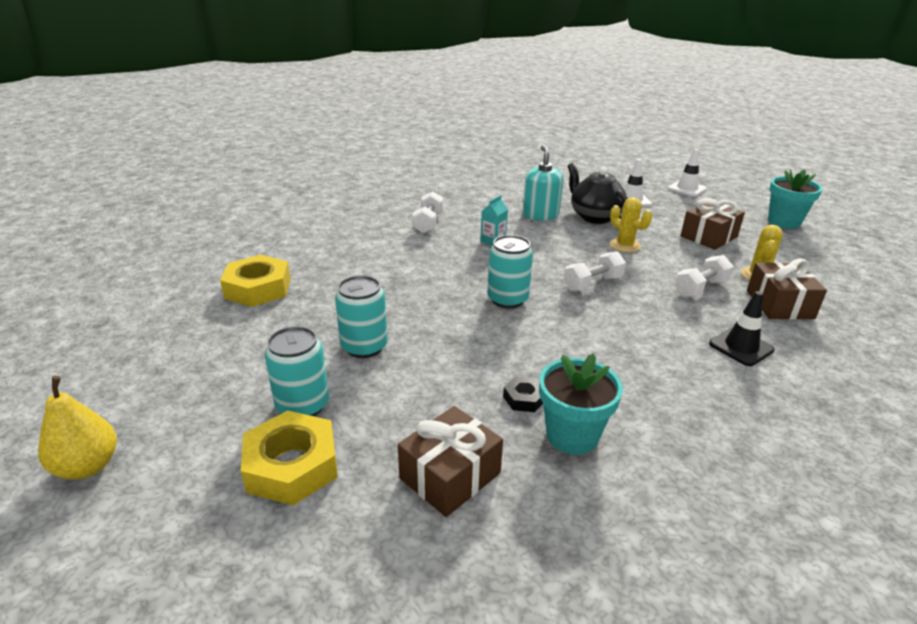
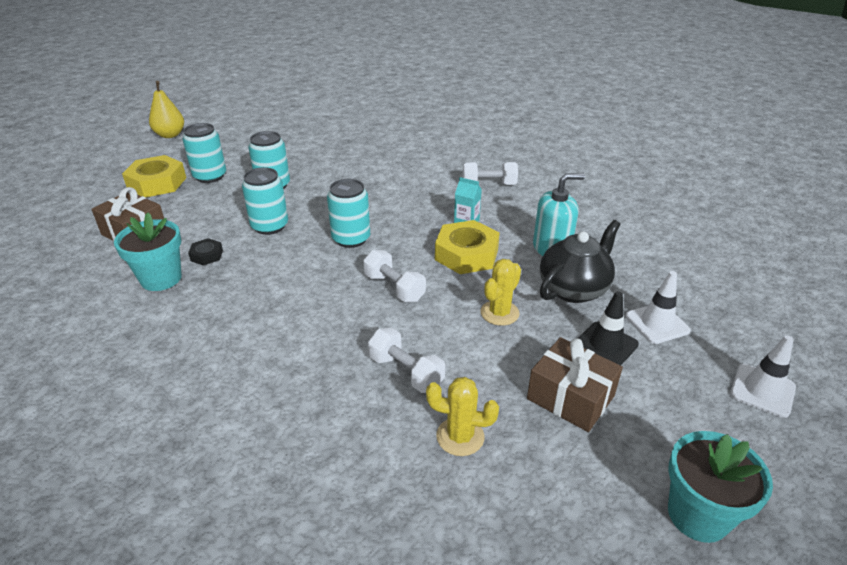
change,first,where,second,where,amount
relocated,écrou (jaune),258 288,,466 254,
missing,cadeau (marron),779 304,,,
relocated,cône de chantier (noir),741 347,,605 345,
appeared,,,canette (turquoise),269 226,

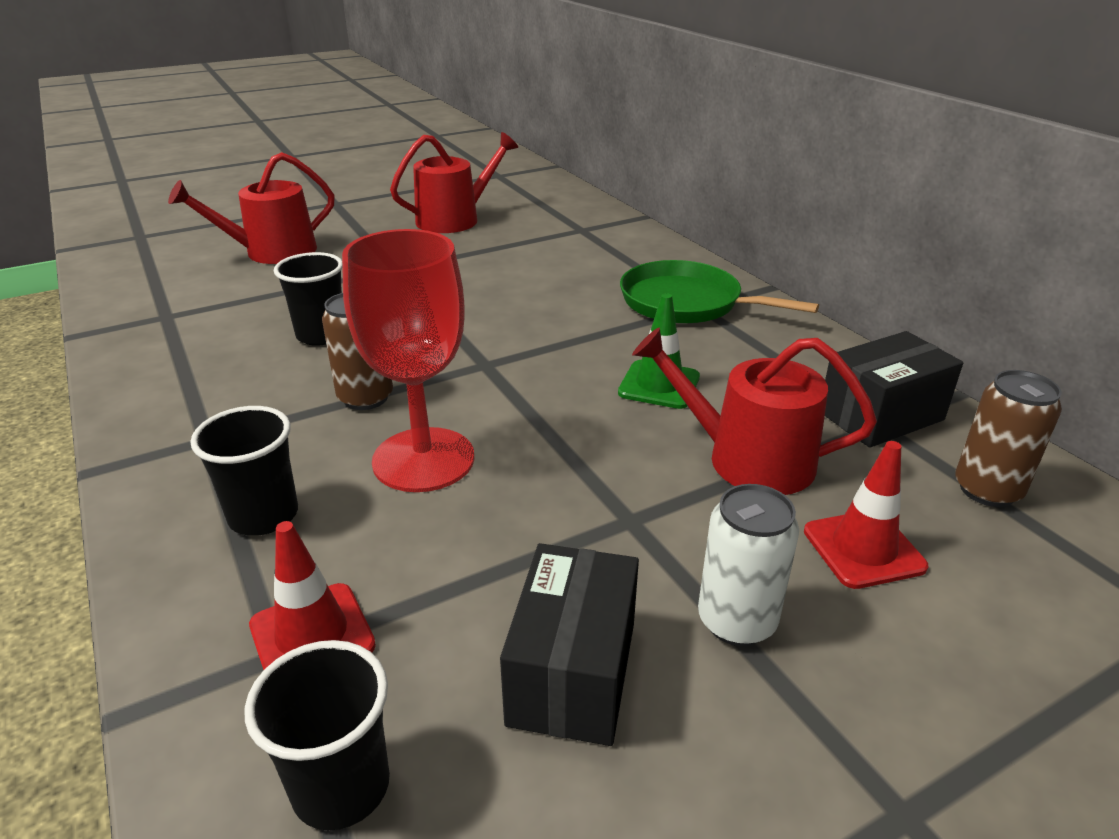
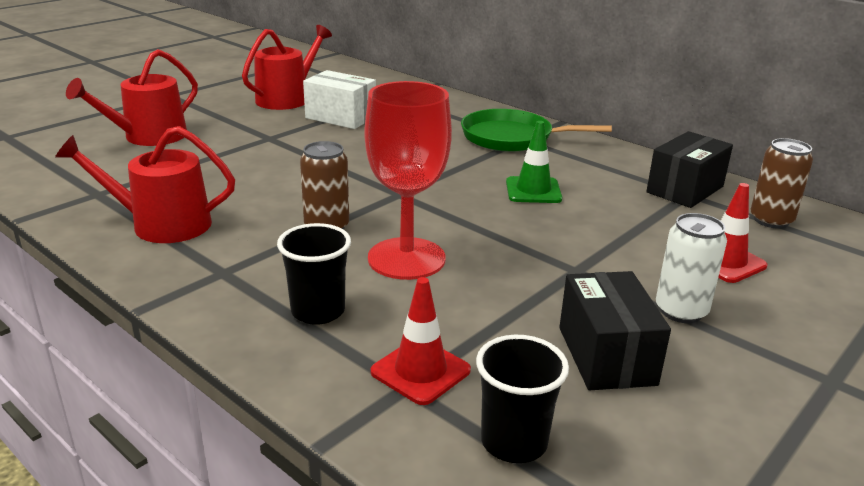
change,first,where,second,where,amount
missing,gobelet (noir),321 335,,,
relocated,arrosoir (rouge),747 459,,161 224,
appeared,,,boîte (blanc),340 117,

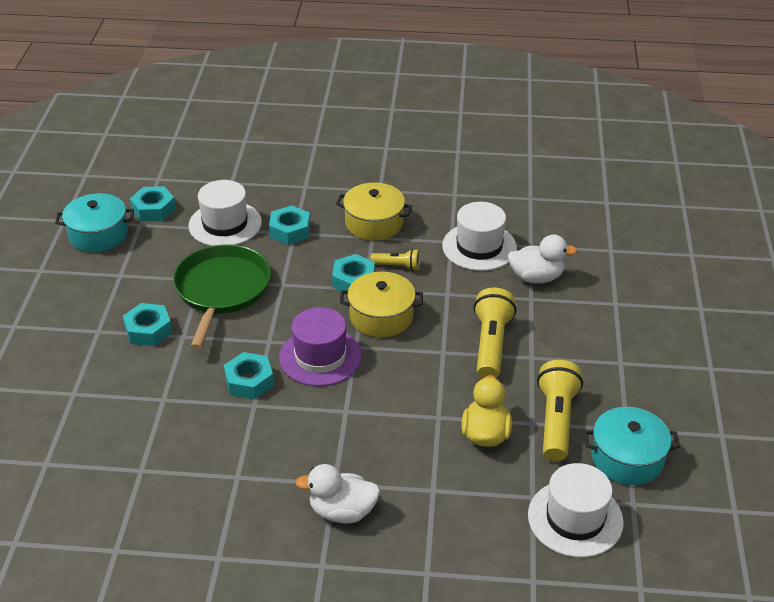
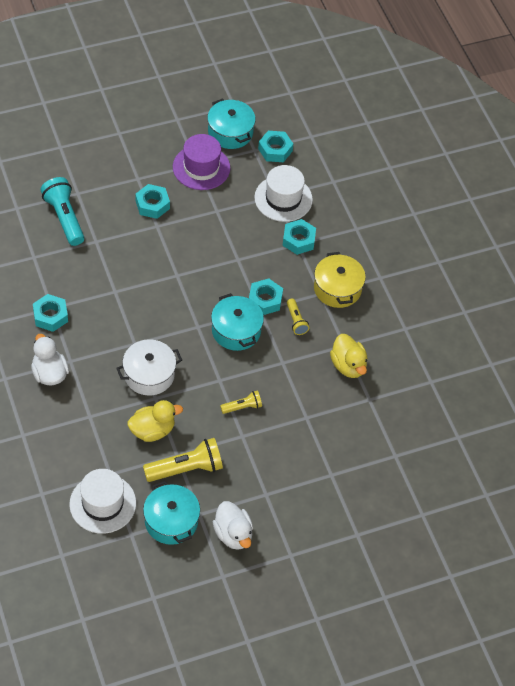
change,first,where,second,where,amount
exchanged,chapeau (blanc),479 247,canard (jaune),348 365,
relocated,canard (blanc),536 277,,233 534,
missing,poêle (vert),221 290,,,
colour,marmite (jaune),381 316,marmite (turquoise),236 330,
size,lampe de poche (jaune),491 344,,242 407,x0.54
relocated,chapeau (violet),320 357,,201 167,
relocated,écrou (turquoise),249 381,,50 316,
appeared,,,lampe de poche (turquoise),64 218,
appeared,,,marmite (blanc),149 374,

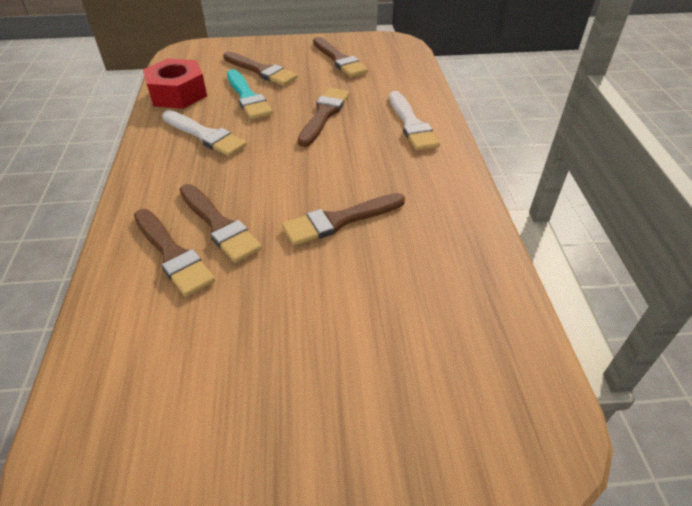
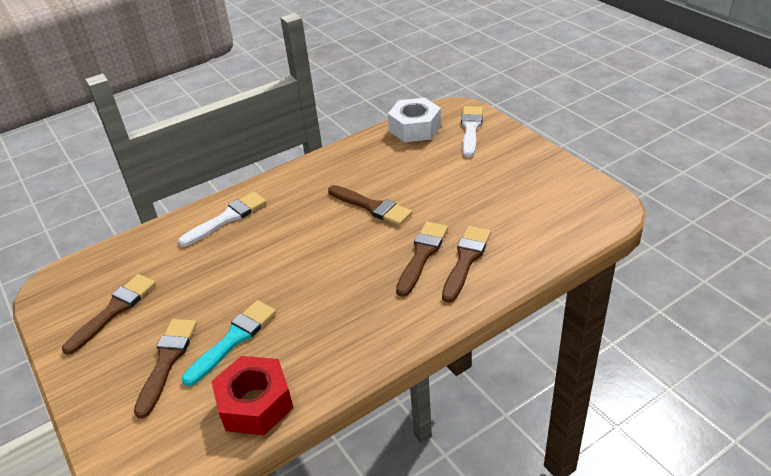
change,first,where,second,where,amount
missing,pinceau (marron),324 114,,,
relocated,pinceau (blanc),205 135,,470 129,
appeared,,,écrou (blanc),415 128,

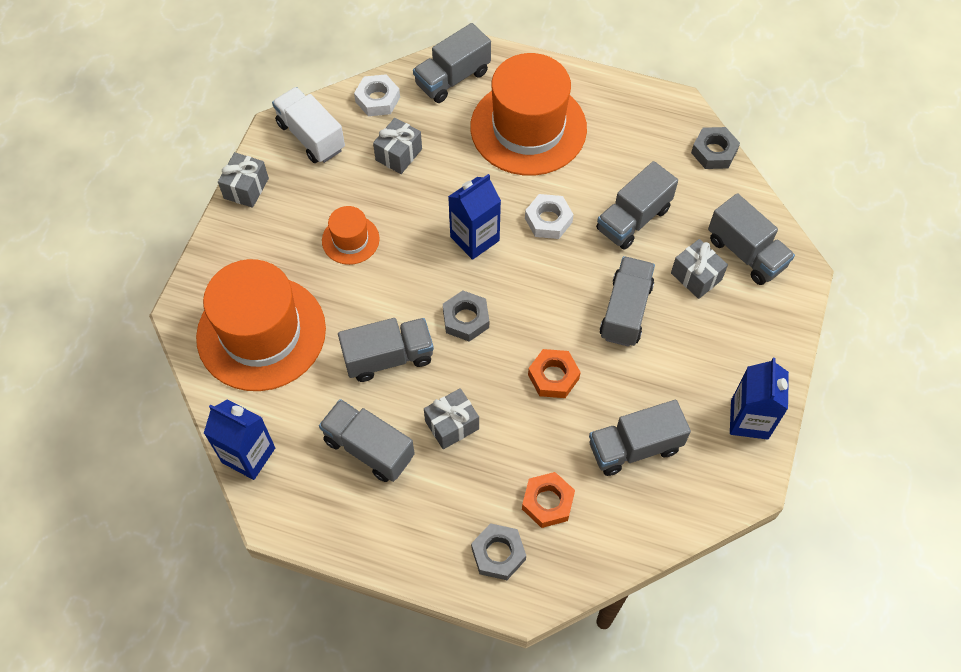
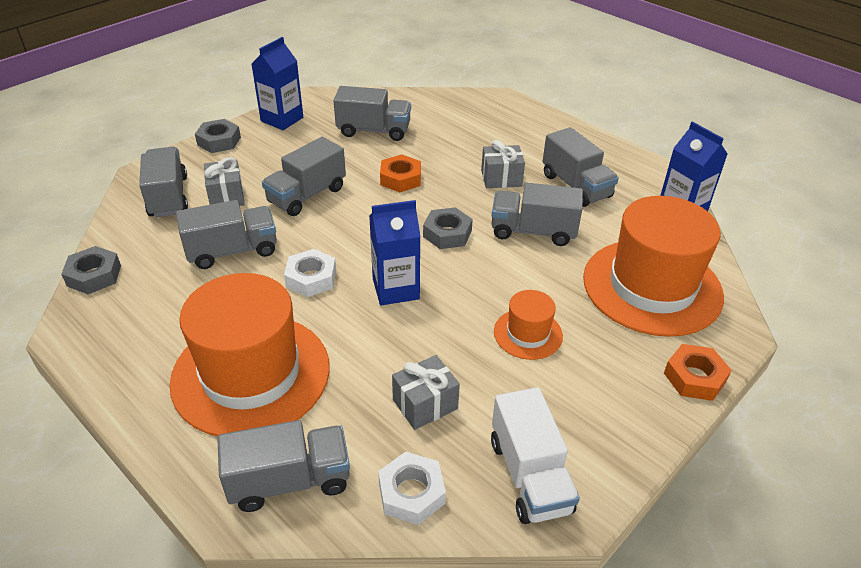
change,first,where,second,where,amount
missing,cadeau (gris),246 188,,,
relocated,écrou (orange),547 502,,694 377,
relocated,écrou (gris),498 554,,219 141,

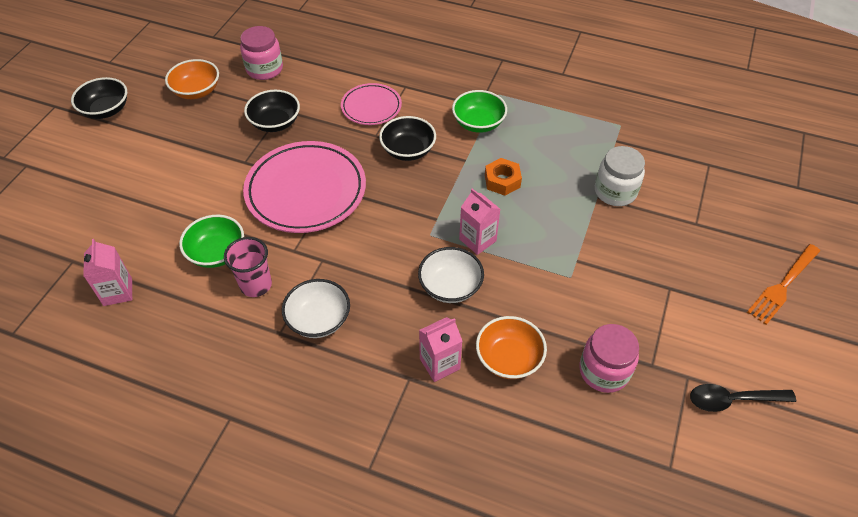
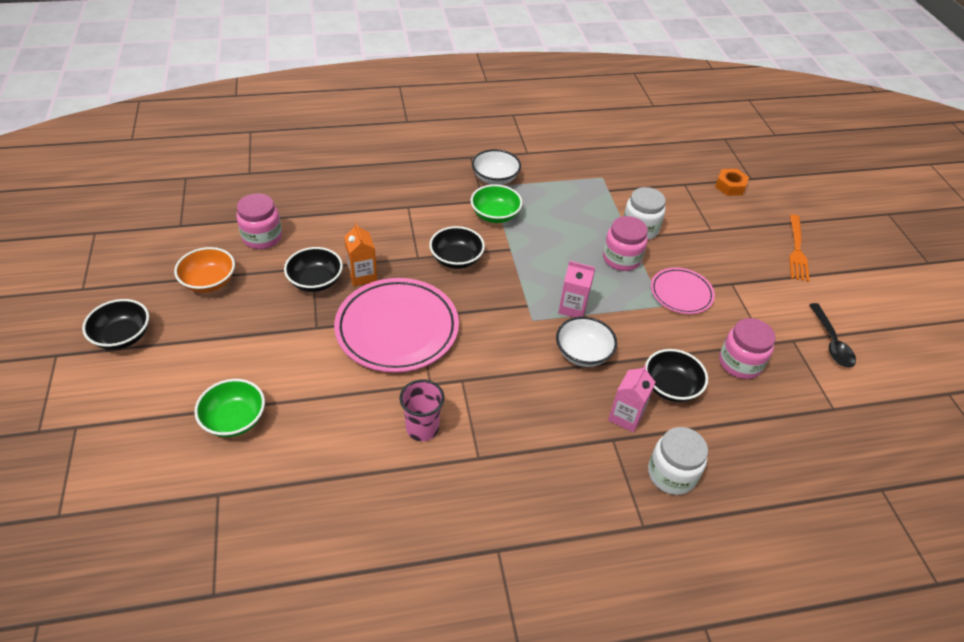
change,first,where,second,where,amount
relocated,assiette (rose),371 107,,681 293,
relocated,écrou (orange),502 181,,730 186,
relocated,bol (vert),217 253,,234 420,
missing,brique de lait (rose),118 292,,,
relocated,bol (blanc),318 319,,495 178,
colour,bol (orange),509 358,bol (noir),670 387,
spun,cuillère (noir),733 400,,831 342,60 degrees counterclockwise
appeared,,,bocal (rose),621 259,
appeared,,,brique de lait (orange),362 276,
appeared,,,bocal (blanc),671 474,

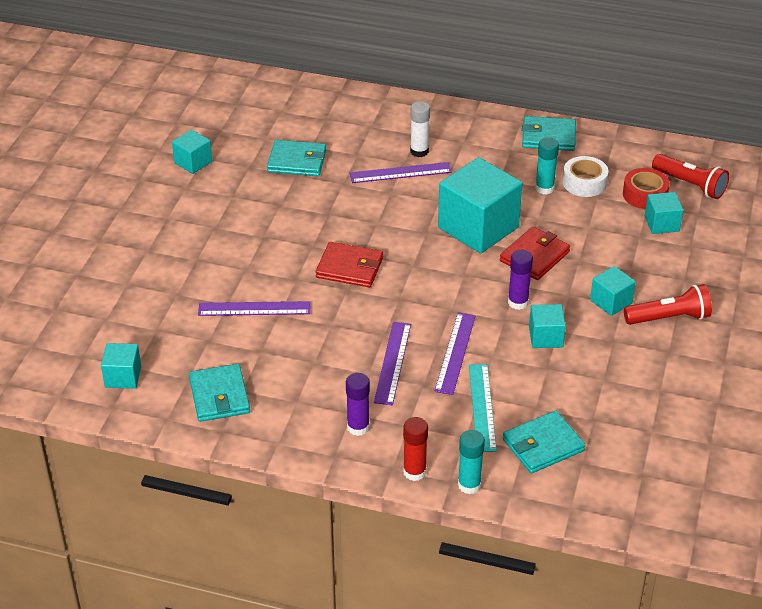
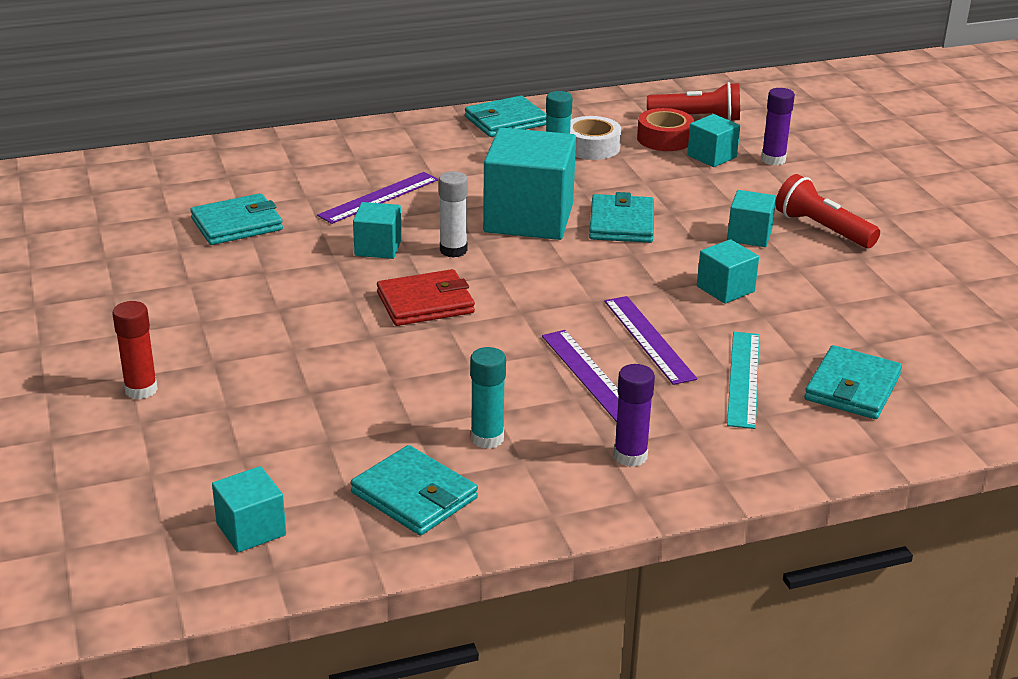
change,first,where,second,where,amount
relocated,bâton de colle (blanc),419 151,,453 250,
relocated,cube (turquoise),193 162,,378 248,
colour,portefeuille (rouge),534 256,portefeuille (turquoise),621 223,
relocated,bâton de colle (violet),518 302,,773 160,
spun,lampe de poche (rouge),669 318,,822 229,90 degrees counterclockwise
missing,règle (violet),254 308,,,
spun,règle (turquoise),482 407,,743 378,45 degrees clockwise
relocated,bâton de colle (rouge),414 472,,141 390,
relocated,bâton de colle (turquoise),469 485,,487 438,

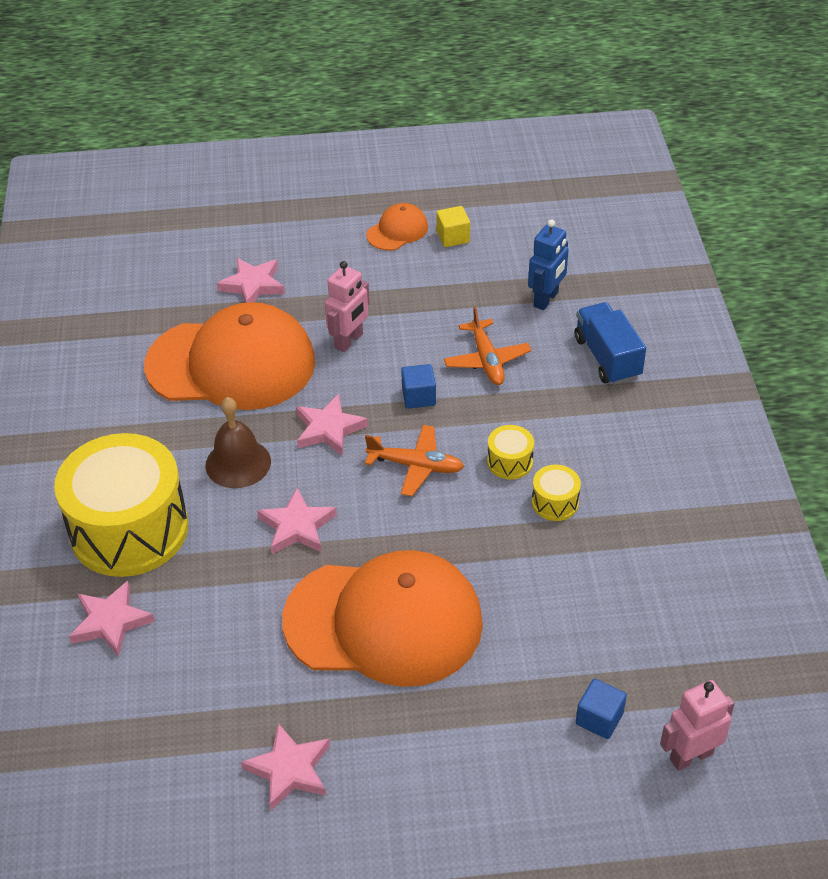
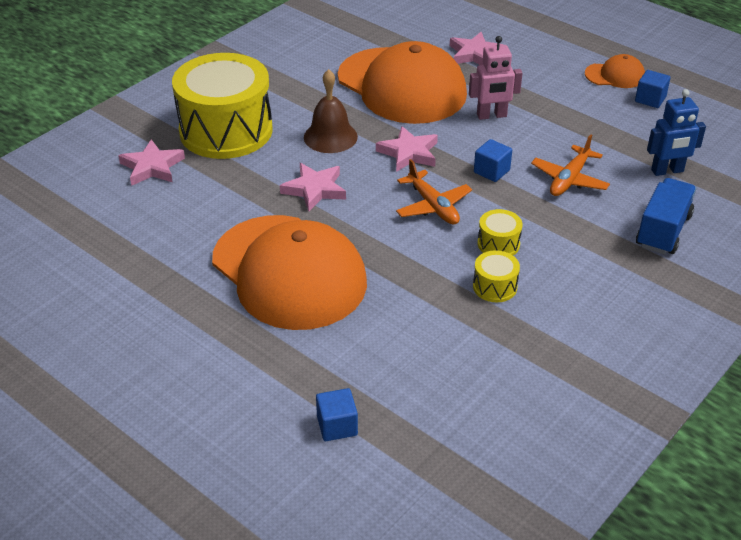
change,first,where,second,where,amount
colour,cube (jaune),453 237,cube (bleu),650 99,
missing,robot (rose),691 756,,,
missing,étoile (rose),289 770,,,

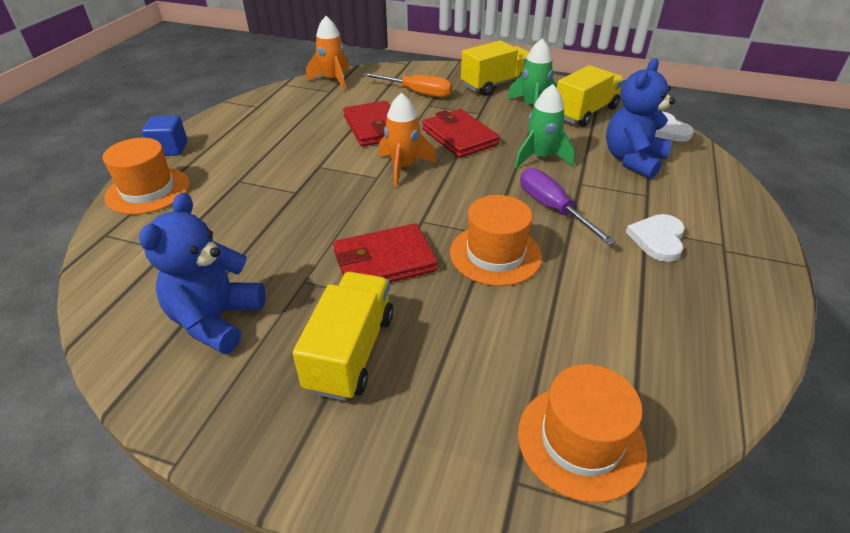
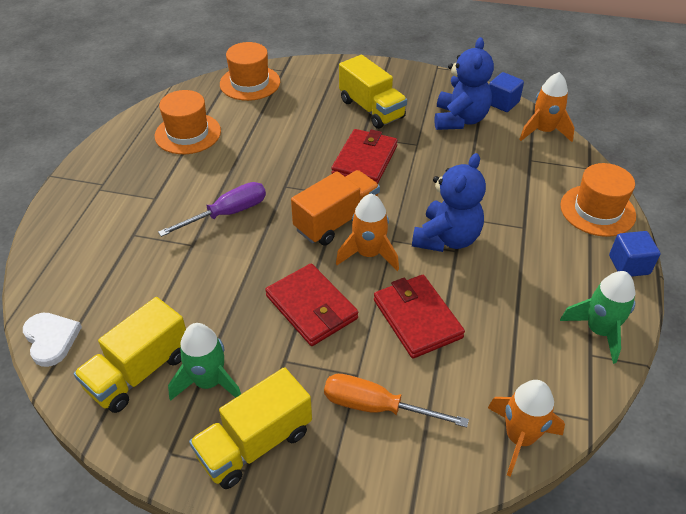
change,first,where,second,where,amount
relocated,ours en peluche (bleu),632 160,,446 238,
relocated,fusée (vert),540 158,,599 331,
spun,tournevis (violet),552 208,,227 213,90 degrees counterclockwise
relocated,chapeau (orange),495 254,,188 133,
missing,cœur (blanc),658 239,,,
spun,portefeuille (rouge),384 261,,365 160,45 degrees counterclockwise
spun,camion (jaune),351 352,,371 109,45 degrees counterclockwise
appeared,,,cube (bleu),502 103,
appeared,,,fusée (orange),543 131,
appeared,,,camion (orange),336 221,

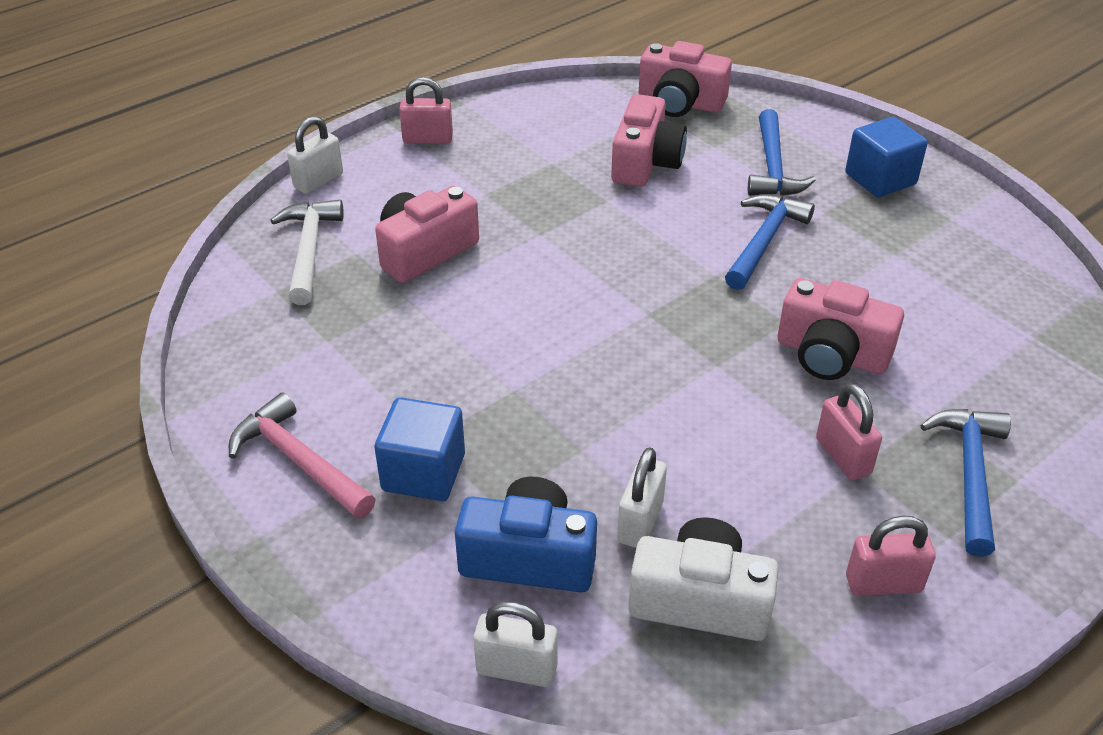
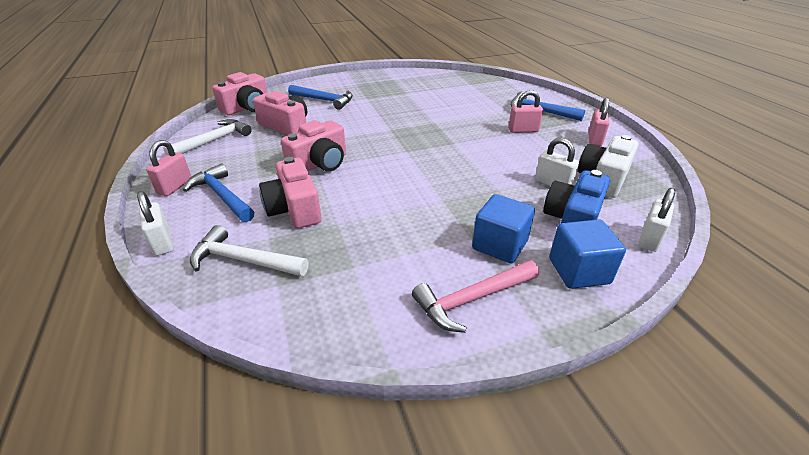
change,first,where,second,where,amount
relocated,cube (bleu),880 179,,579 271,
relocated,marteau (bleu),763 241,,222 196,
relocated,appareil photo (rose),831 354,,320 163,
appeared,,,marteau (blanc),213 141,

